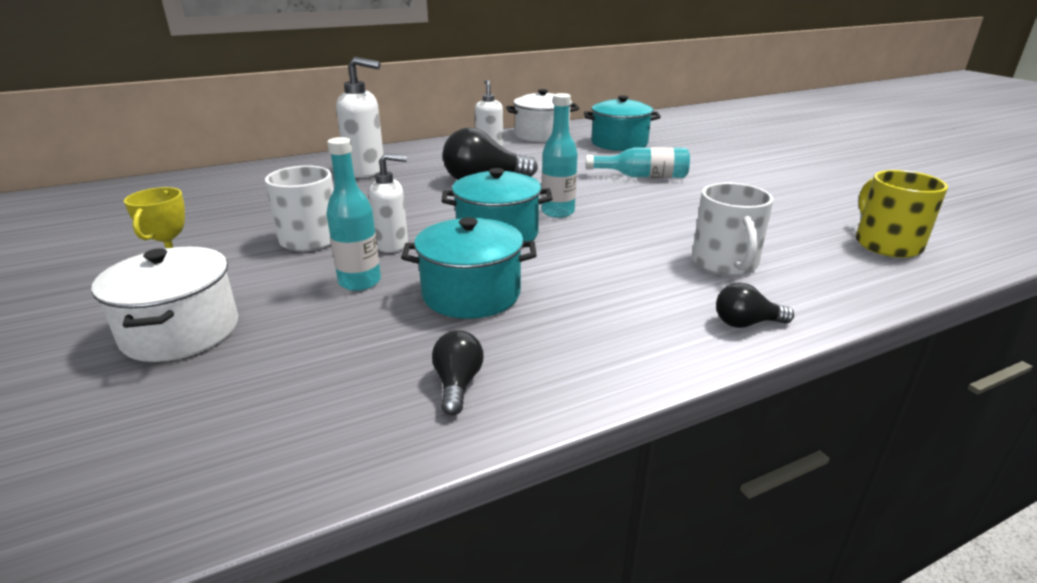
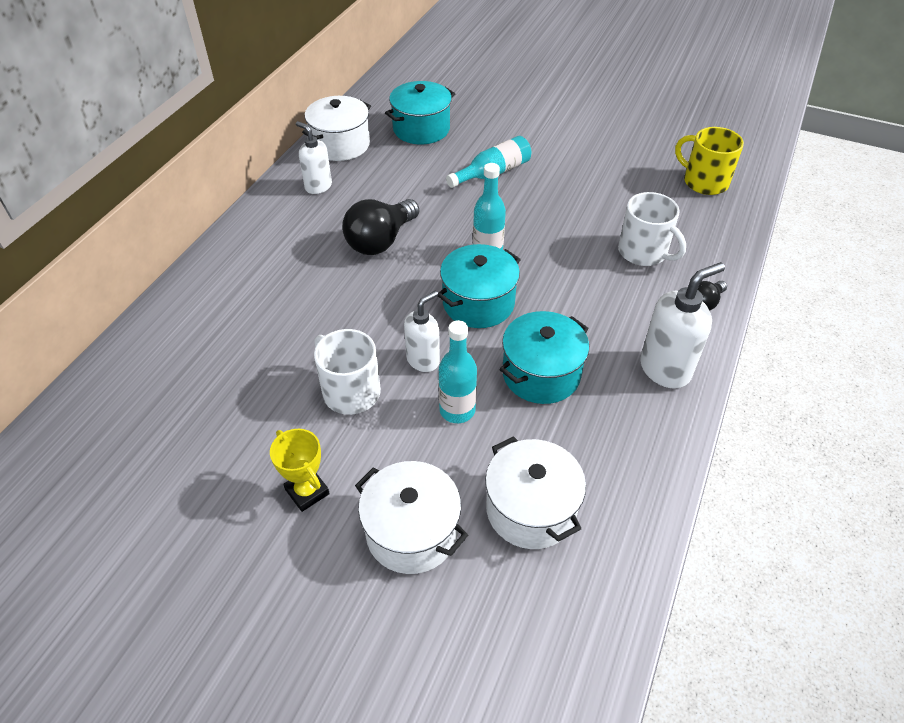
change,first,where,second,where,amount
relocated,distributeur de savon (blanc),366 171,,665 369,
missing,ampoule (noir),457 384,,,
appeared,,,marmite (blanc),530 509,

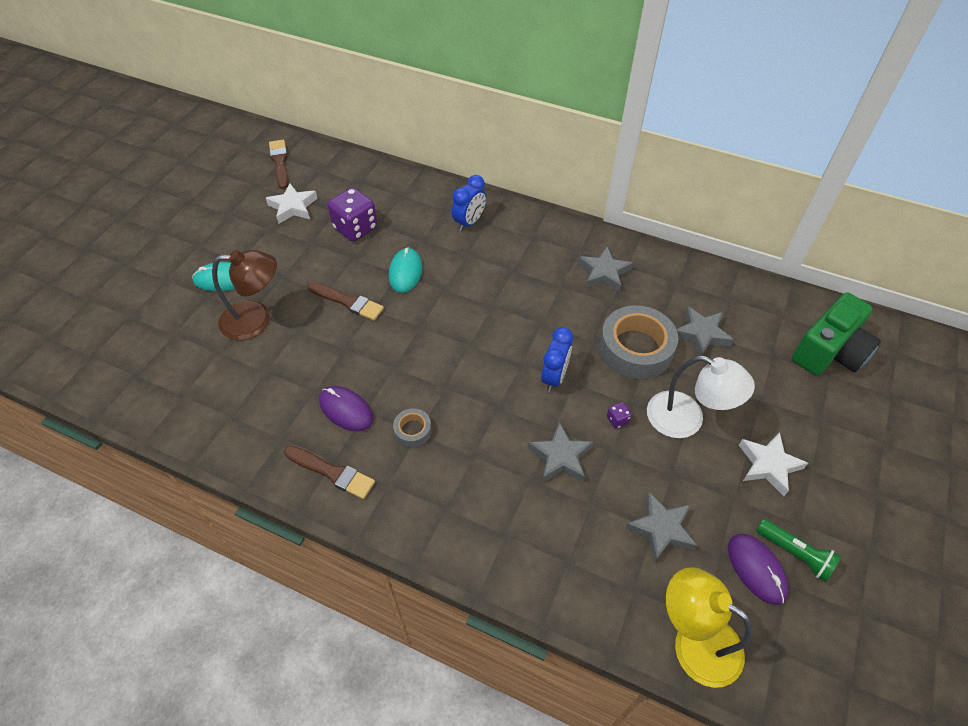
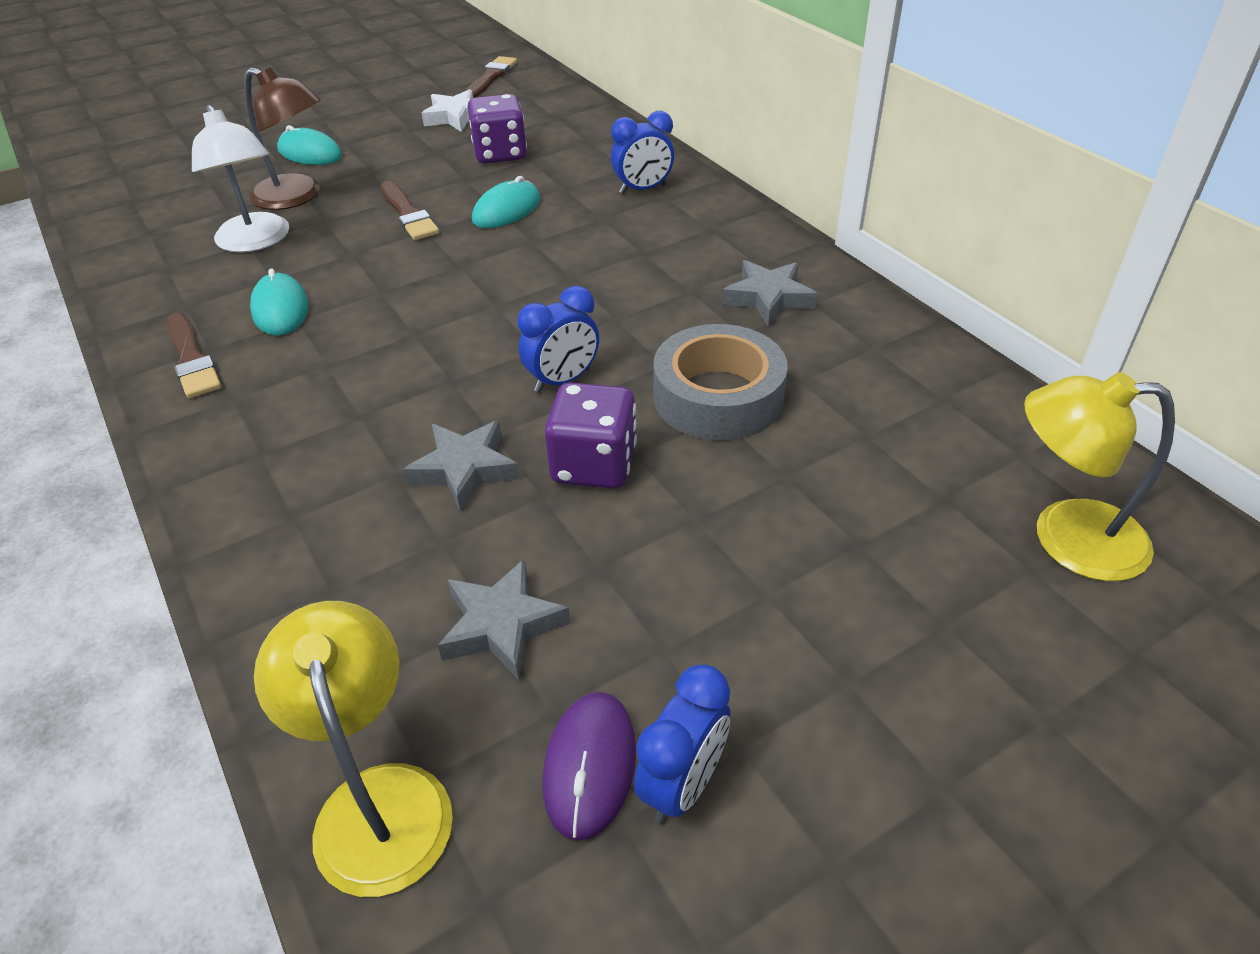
change,first,where,second,where,amount
exchanged,appareil photo (vert),829 351,lampe (jaune),1066 538,
missing,étoile (gris),701 334,,,
relocated,lampe (blanc),686 420,,256 241,
colour,souris (violet),346 410,souris (turquoise),280 309,
size,dé (violet),617 420,,594 465,x2.37
missing,ruban adhésif (gris),413 430,,,
missing,étoile (blanc),768 465,,,
exchanged,lampe de poche (vert),795 553,réveil (bleu),682 784,

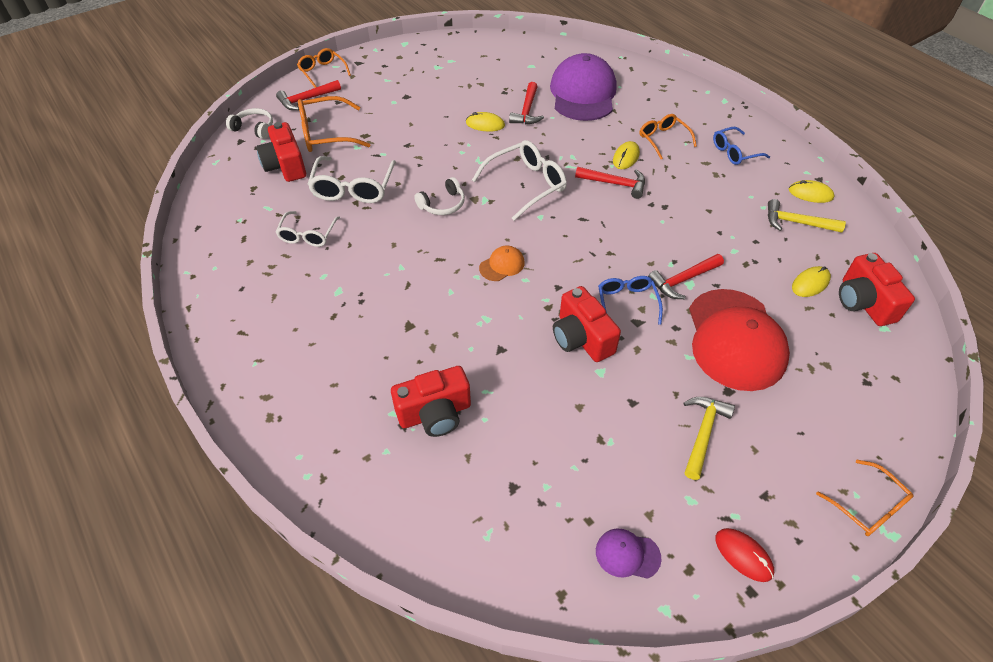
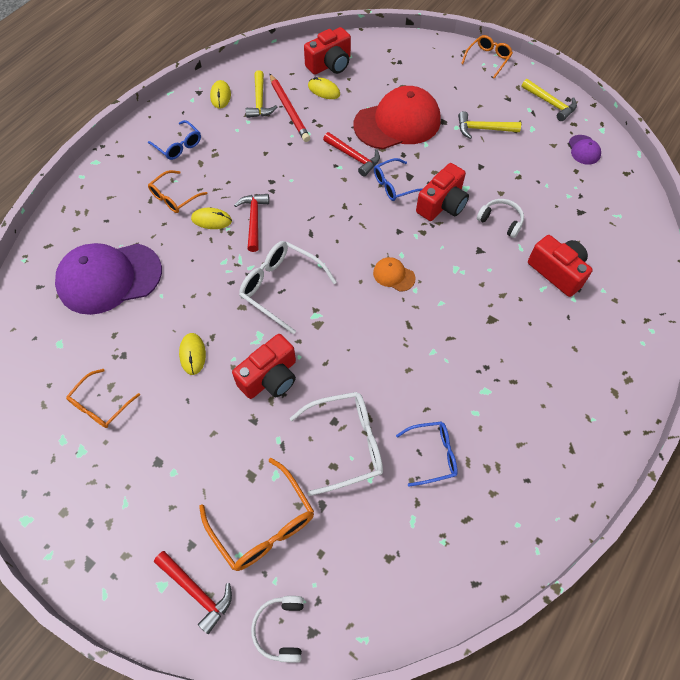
change,first,where,second,where,amount
relocated,lunettes (orange),322 72,,100 405,
missing,marteau (rouge),527 111,,,
relocated,appareil photo (rouge),285 166,,270 377,
relocated,casque audio (blanc),443 204,,501 221,
colour,lunettes (blanc),308 235,lunettes (bleu),432 455,
exchanged,souris (rouge),743 555,marteau (jaune),550 103,
appeared,,,crayon (rouge),289 110,

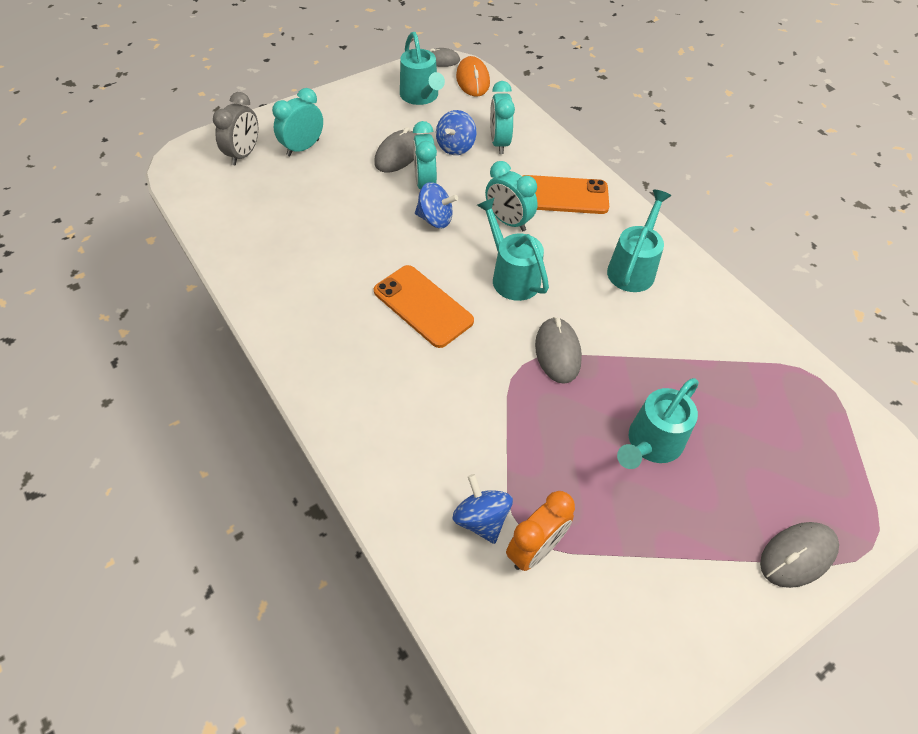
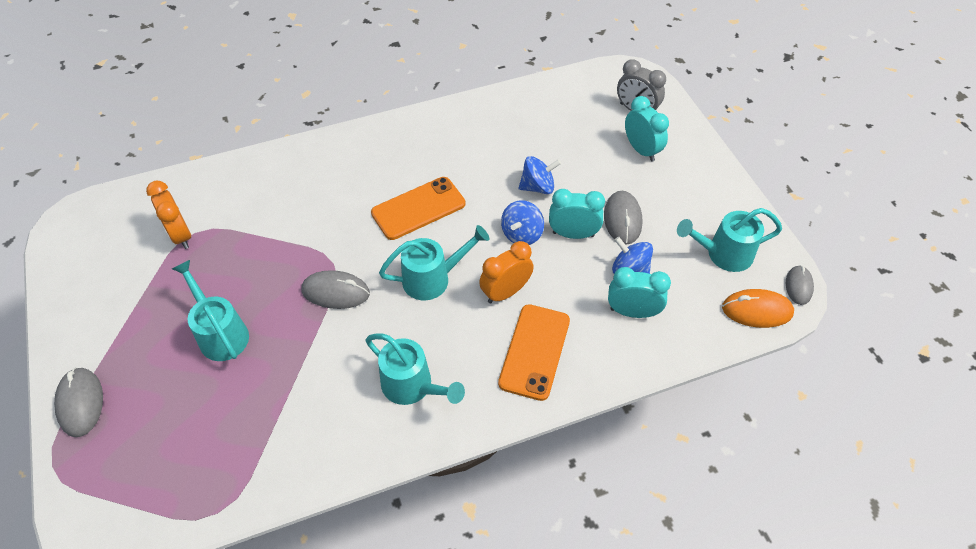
change,first,where,second,where,amount
spun,souris (gris),398 155,,622 219,45 degrees clockwise
colour,réveil (turquoise),508 221,réveil (orange),505 292,
relocated,toupie (bleu),481 519,,538 187,

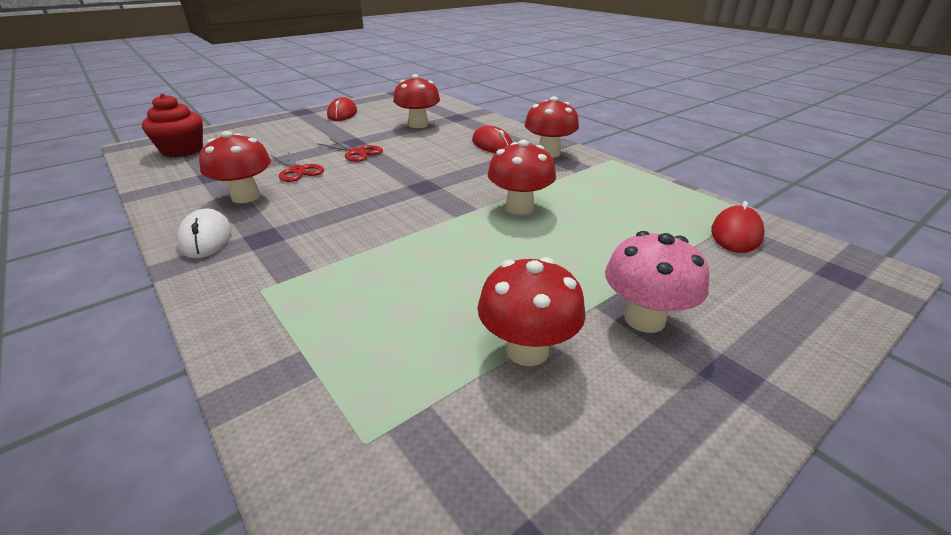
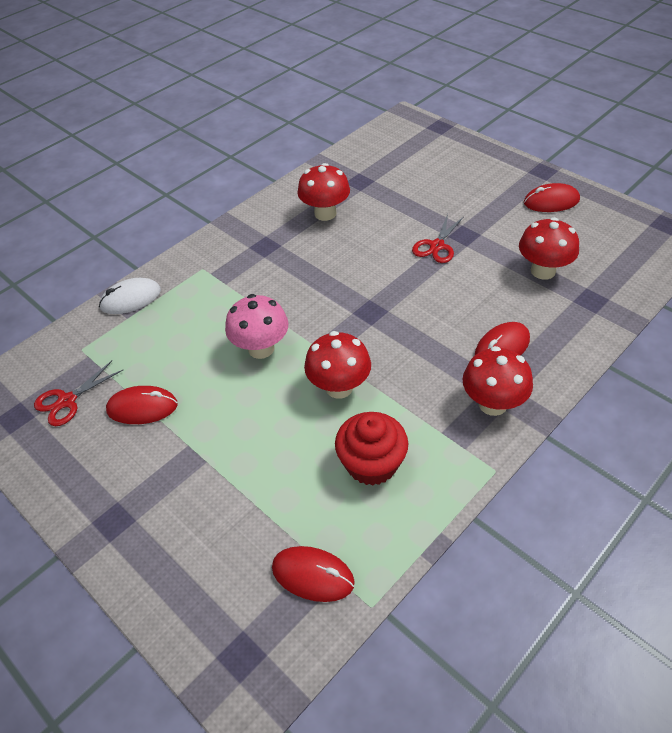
change,first,where,second,where,amount
relocated,muffin (rouge),182 150,,371 464,
relocated,ciseaux (rouge),297 170,,67 401,
relocated,souris (blanc),206 238,,131 299,
relocated,champignon (rose),644 319,,261 348,
exchanged,champignon (rouge),527 350,souris (rouge),142 407,

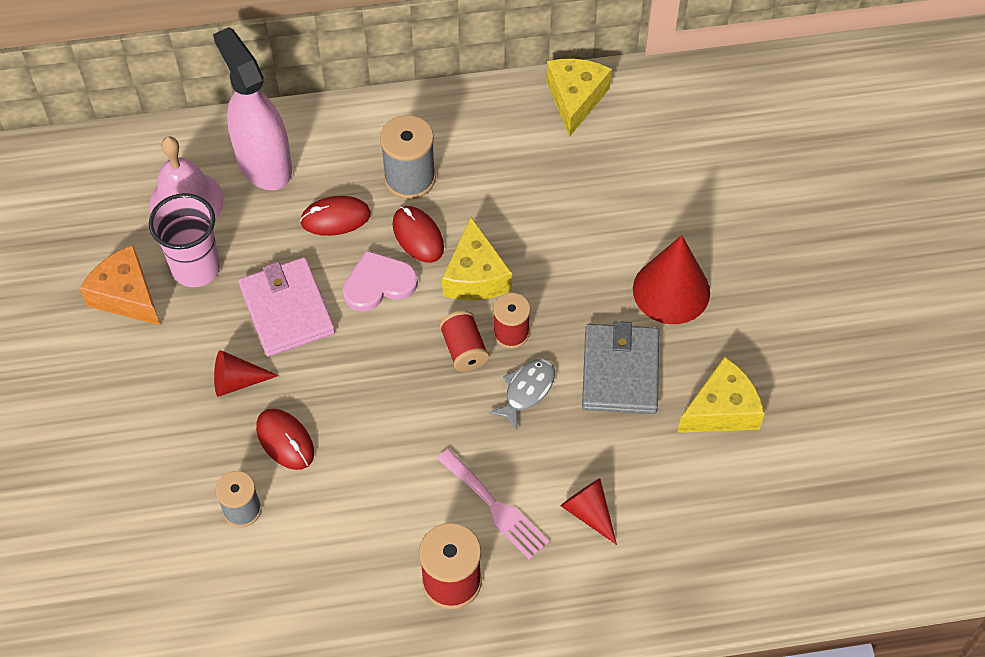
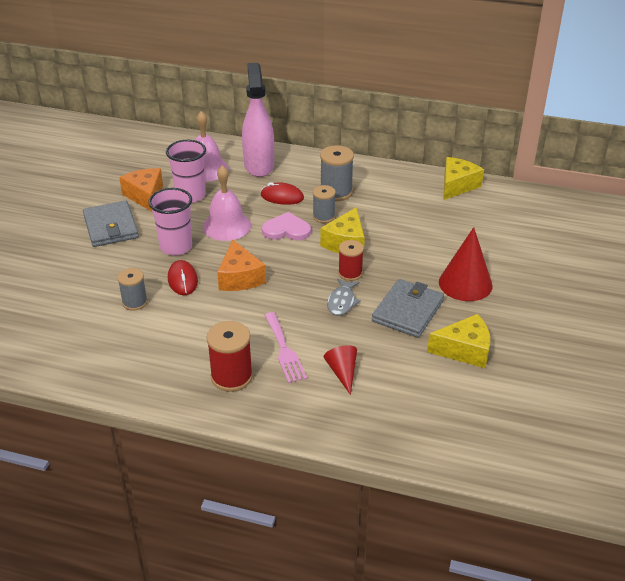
change,first,where,second,where,amount
exchanged,souris (rouge),418 236,bobine (gris),323 216,
exchanged,portefeuille (rose),287 310,cloche (rose),226 226,
missing,bobine (rouge),464 350,,,
exchanged,cône (rouge),237 381,gobelet (rose),176 247,
spun,poisson (gris),526 391,,342 302,135 degrees clockwise
appeared,,,portefeuille (gris),111 227,
appeared,,,fromage (orange),240 277,

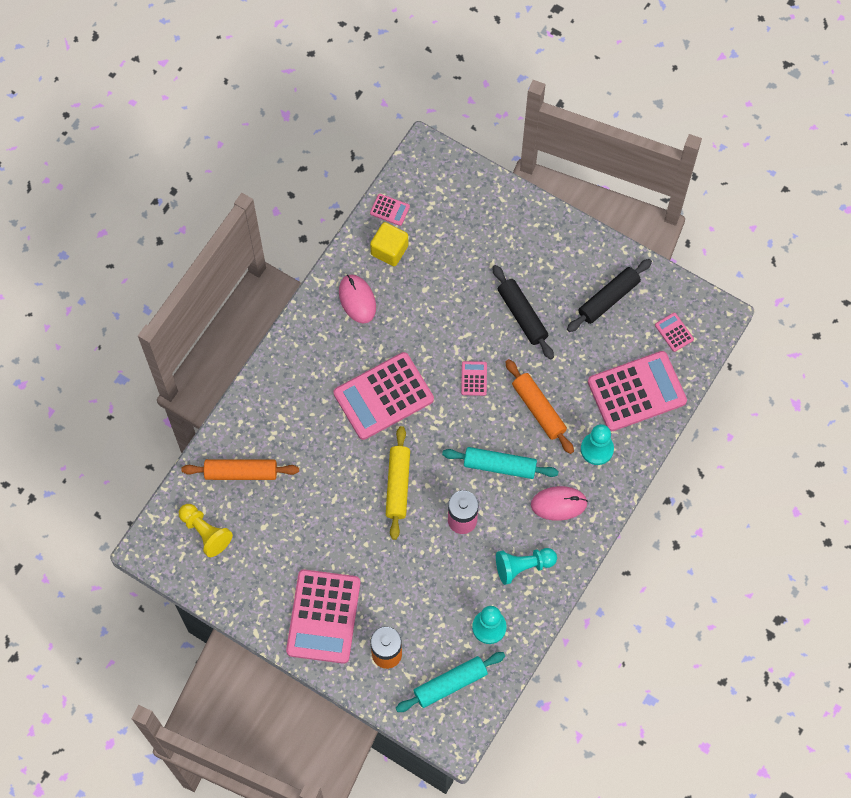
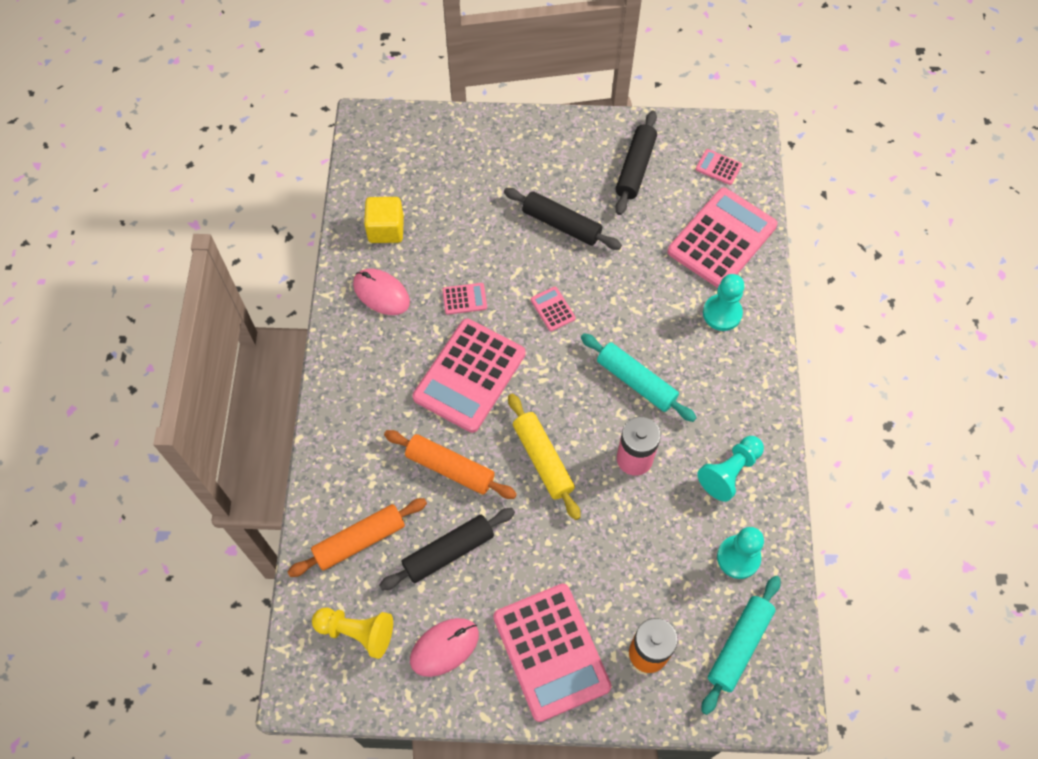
change,first,where,second,where,amount
relocated,calculatrice (rose),389 210,,464 299,
relocated,rouleau à pâtisserie (orange),538 409,,450 468,
spun,rouleau à pâtisserie (turquoise),499 465,,636 381,60 degrees clockwise
relocated,souris (rose),559 504,,444 647,
appeared,,,rouleau à pâtisserie (noir),448 552,

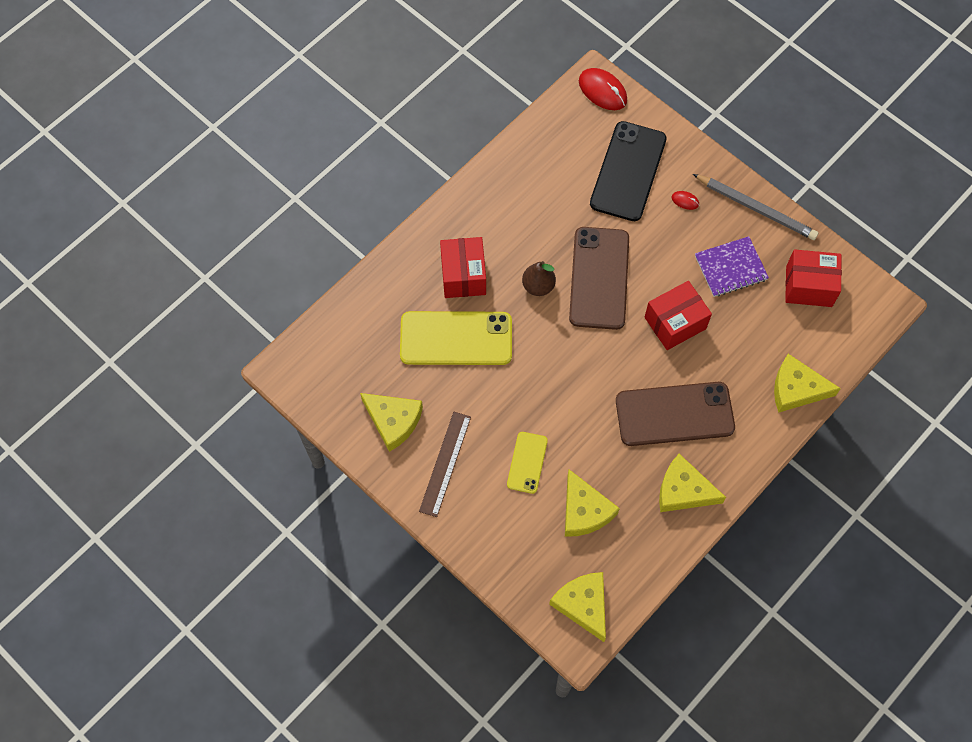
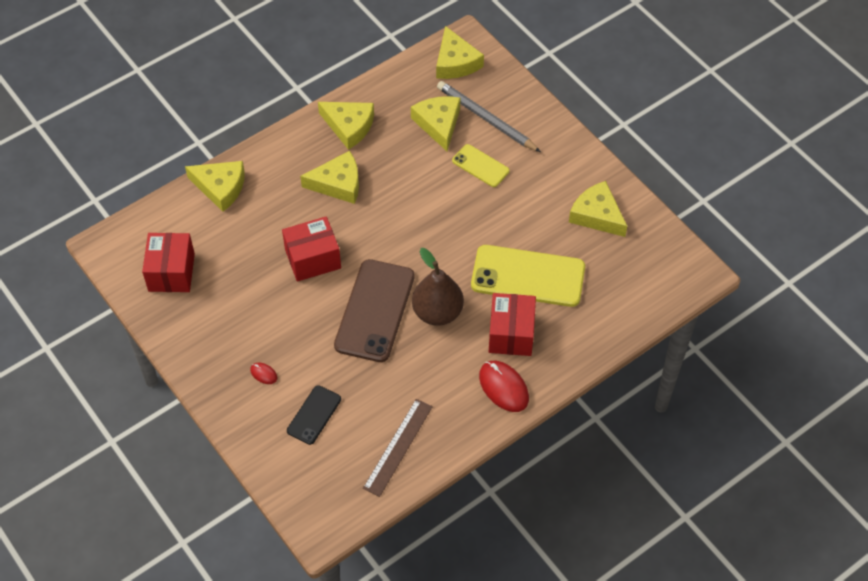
change,first,where,second,where,amount
relocated,souris (rouge),602 91,,503 387,
size,téléphone (noir),628 171,,314 415,x0.53
relocated,crayon (gris),756 208,,486 119,
missing,carnet (violet),730 268,,,
spun,boîte (rouge),809 286,,171 272,75 degrees clockwise
size,poire (marron),538 286,,437 312,x1.52
exchanged,téléphone (marron),674 414,fromage (jaune),338 184,
relocated,règle (marron),445 463,,398 447,
spun,téléphone (jaune),527 462,,480 166,75 degrees counterclockwise

